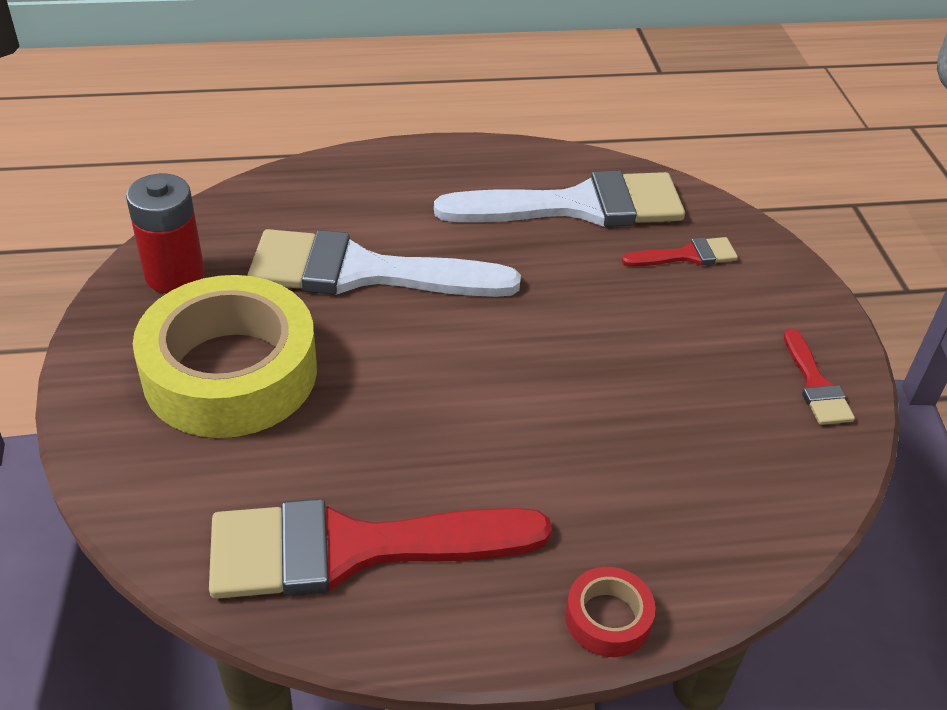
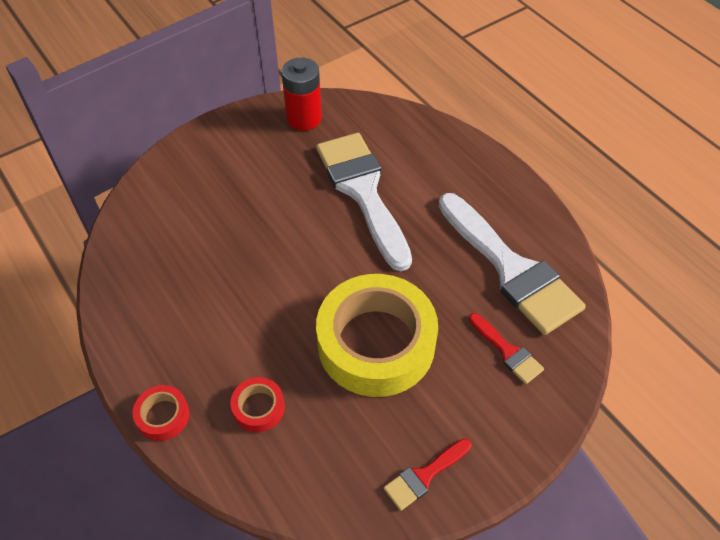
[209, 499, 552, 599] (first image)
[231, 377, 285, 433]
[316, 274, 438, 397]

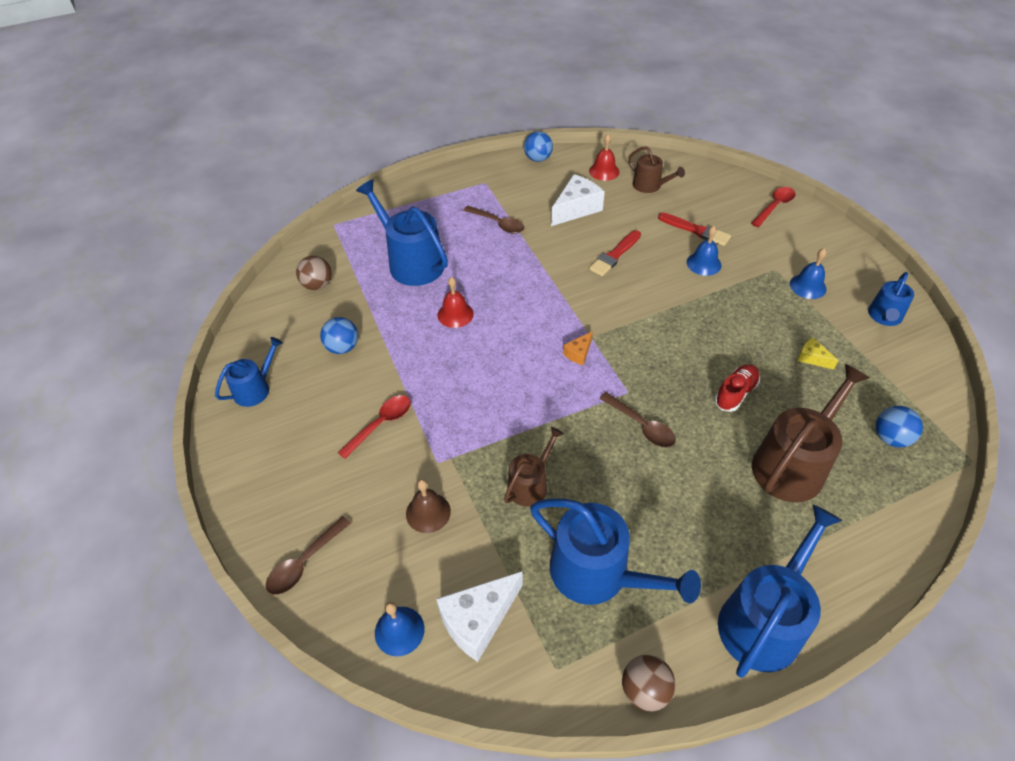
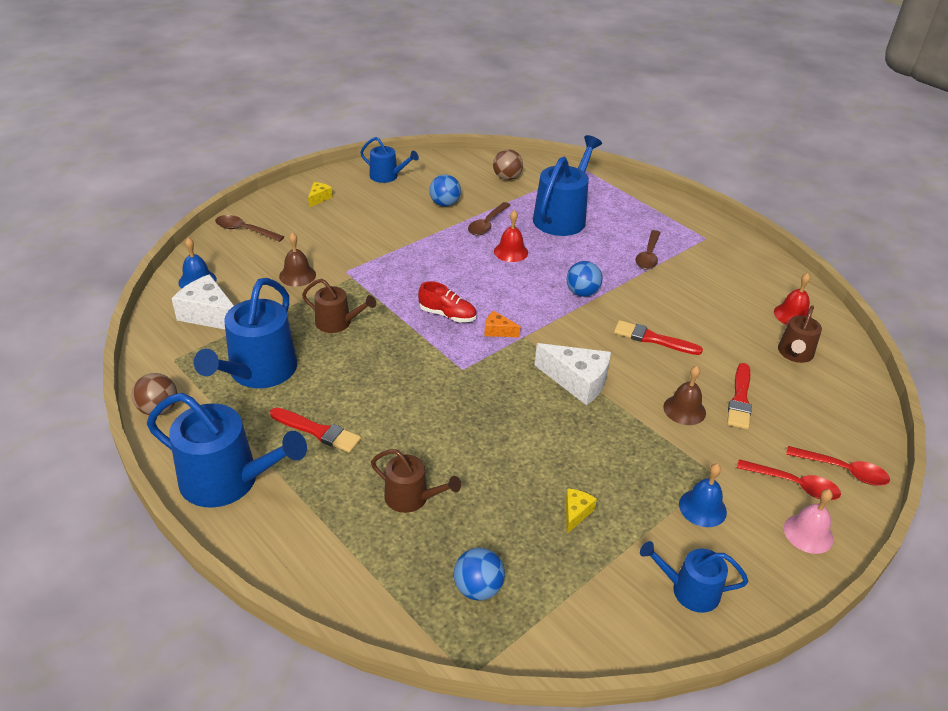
[270, 407, 361, 453]
[308, 182, 333, 208]
[784, 489, 833, 554]
[737, 459, 841, 500]
[567, 261, 603, 297]
[534, 343, 611, 405]
[468, 202, 511, 236]
[418, 281, 477, 323]
[663, 366, 706, 425]
[371, 449, 461, 513]

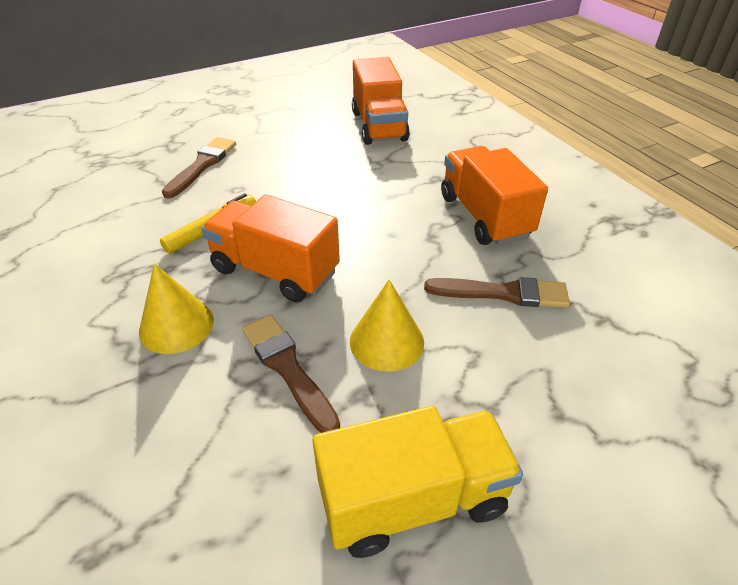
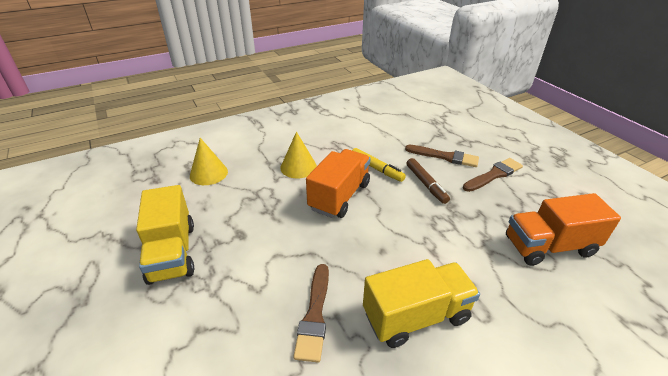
[407, 158, 450, 204]
[463, 158, 523, 192]
[190, 138, 228, 185]
[363, 259, 480, 348]

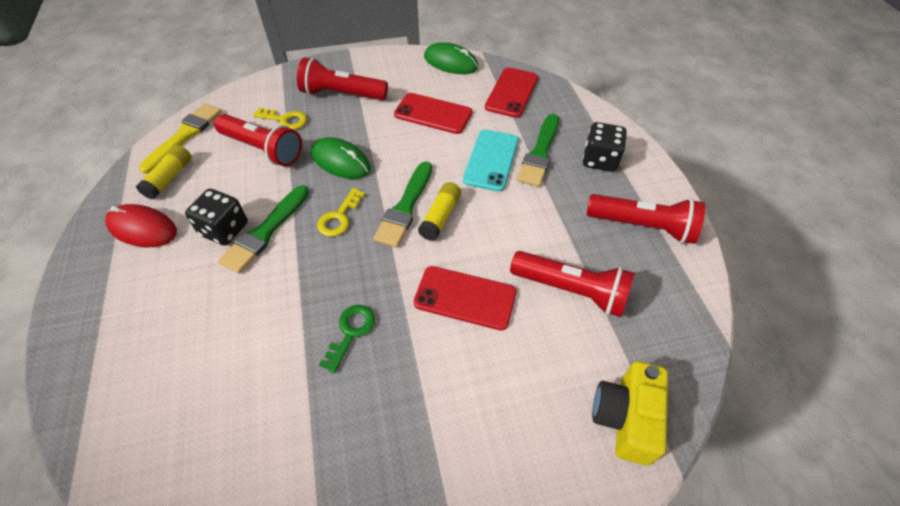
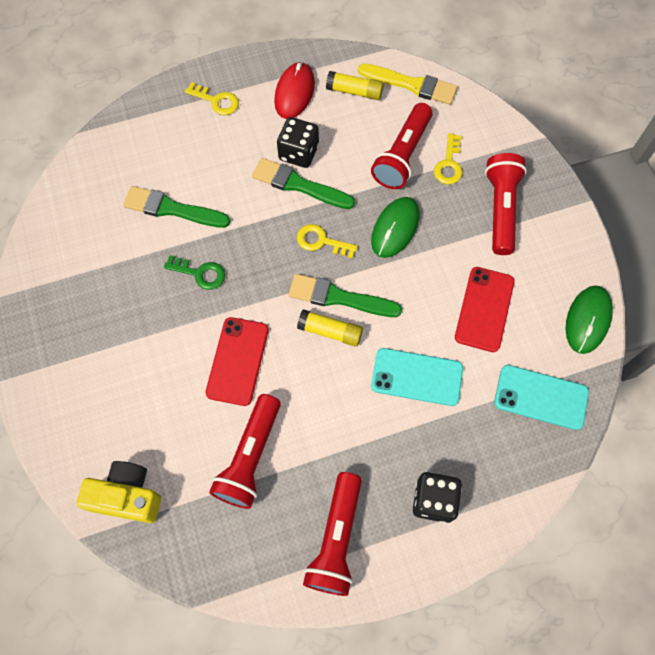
[185, 82, 239, 115]
[123, 186, 231, 228]
[494, 365, 589, 430]

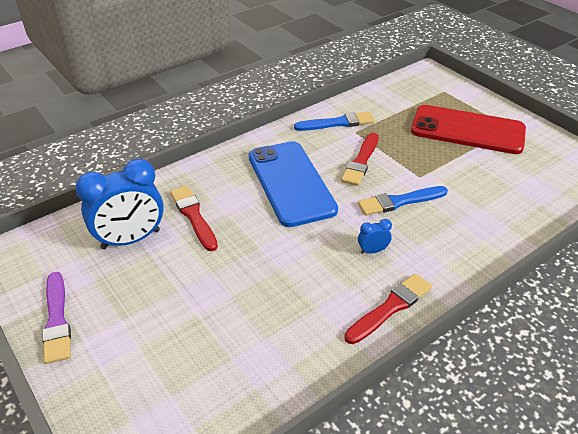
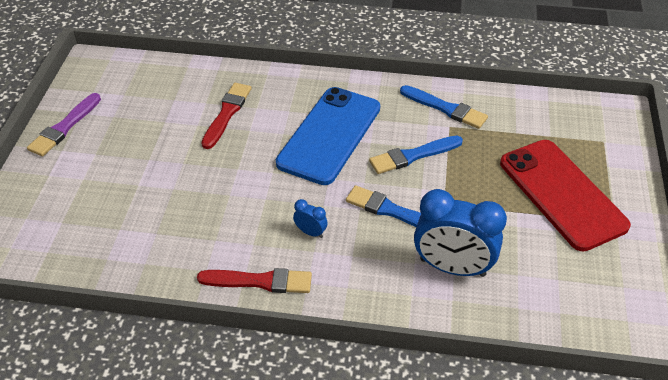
[414, 189, 507, 277]
[369, 136, 463, 174]

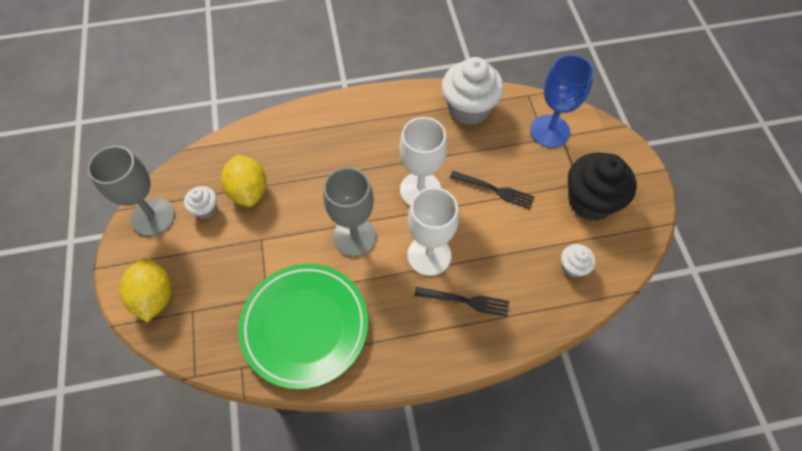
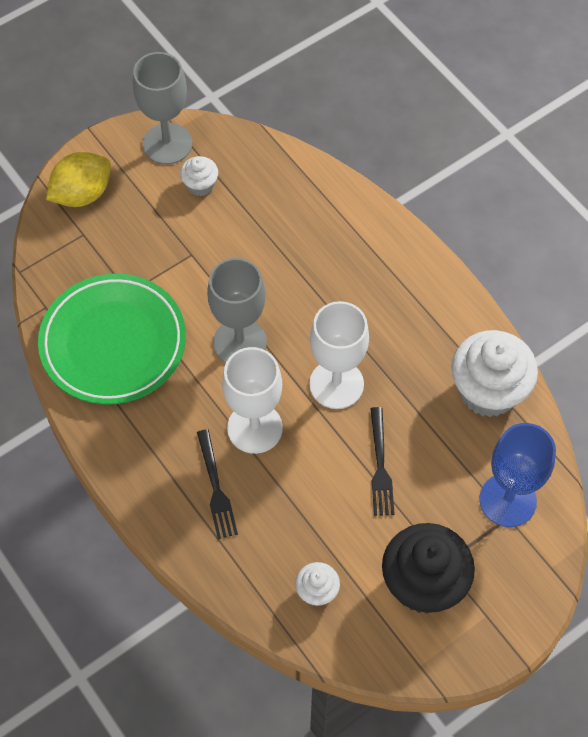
[221, 155, 266, 207] (first image)

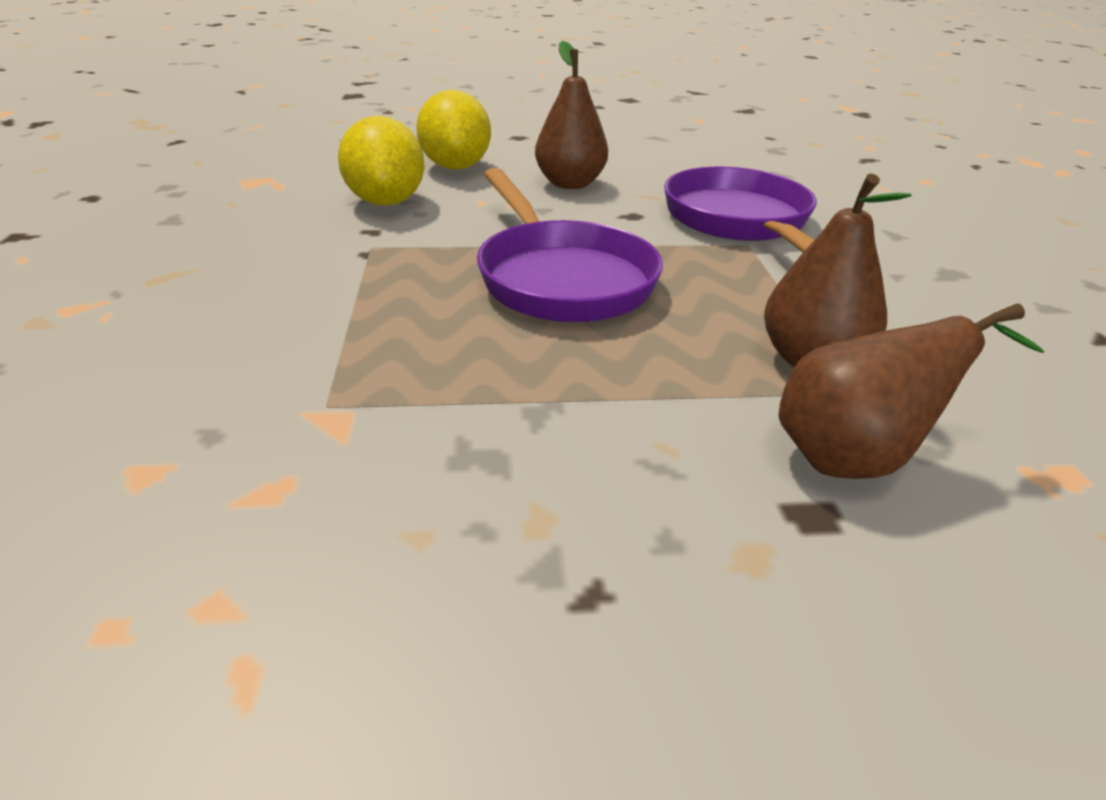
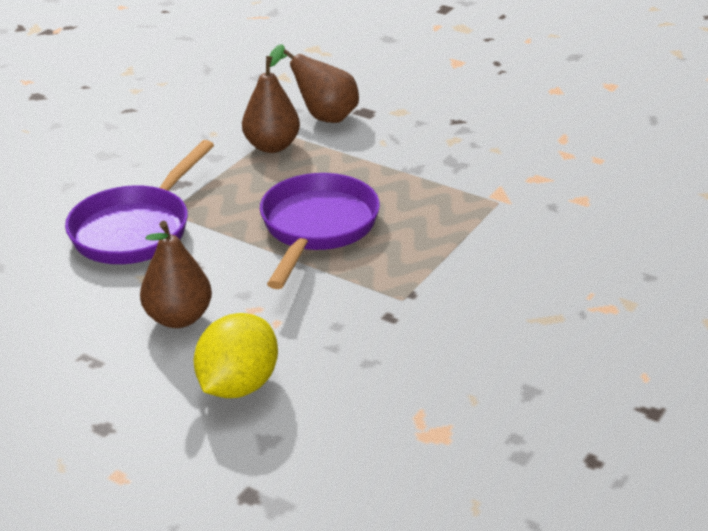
[338, 116, 425, 206] (first image)

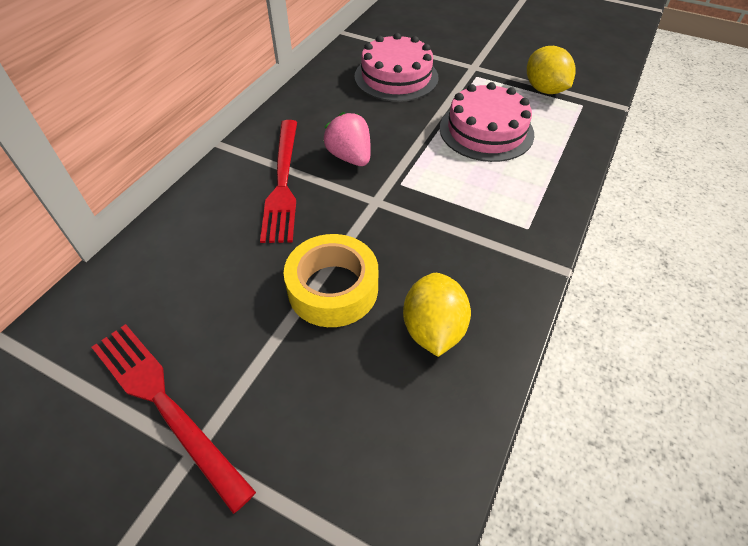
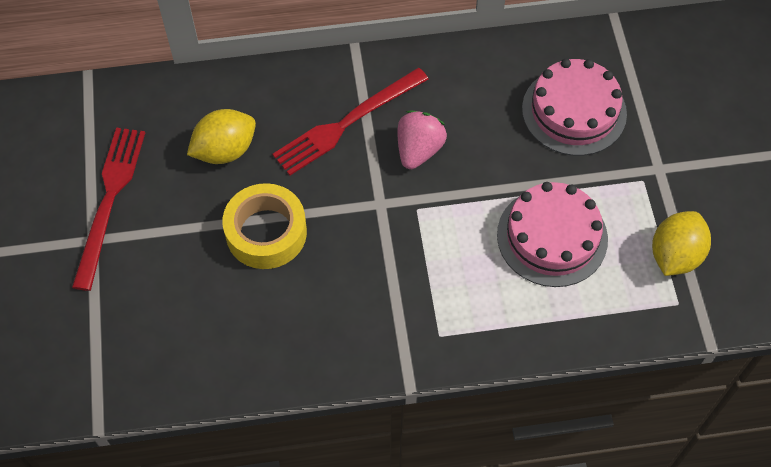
[187, 109, 256, 164]

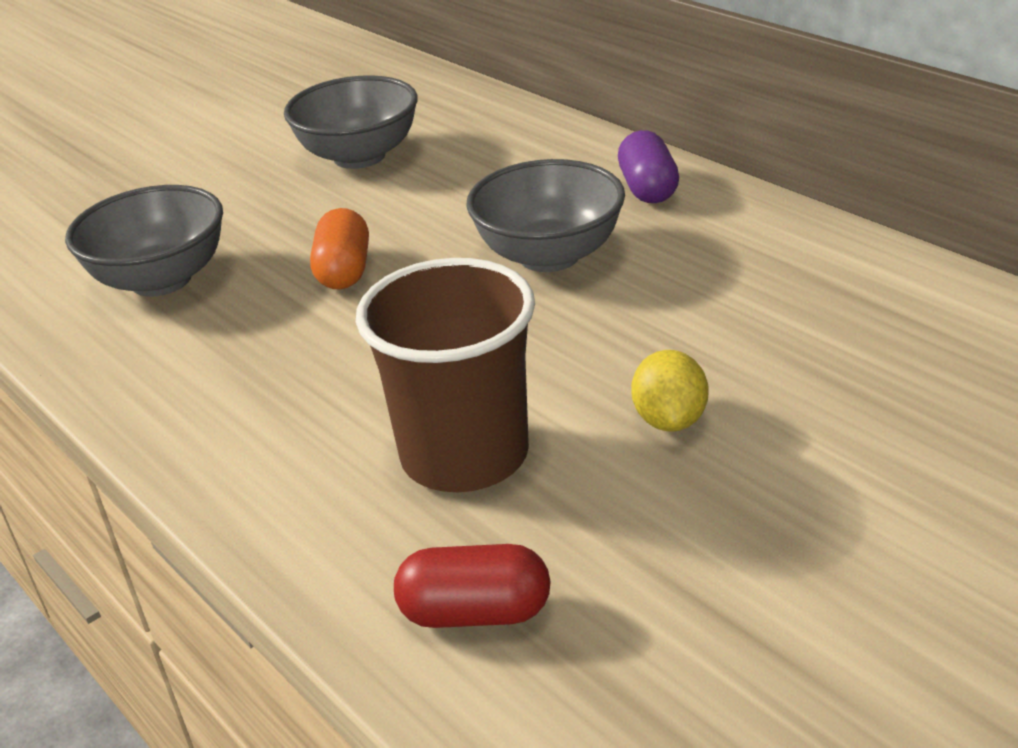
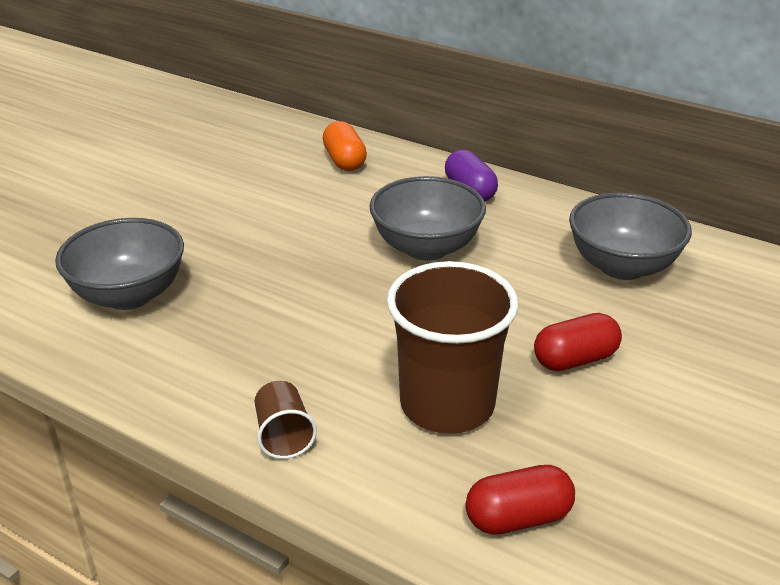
[255, 381, 317, 459]
[569, 193, 692, 280]
[322, 121, 367, 171]
[534, 313, 622, 371]

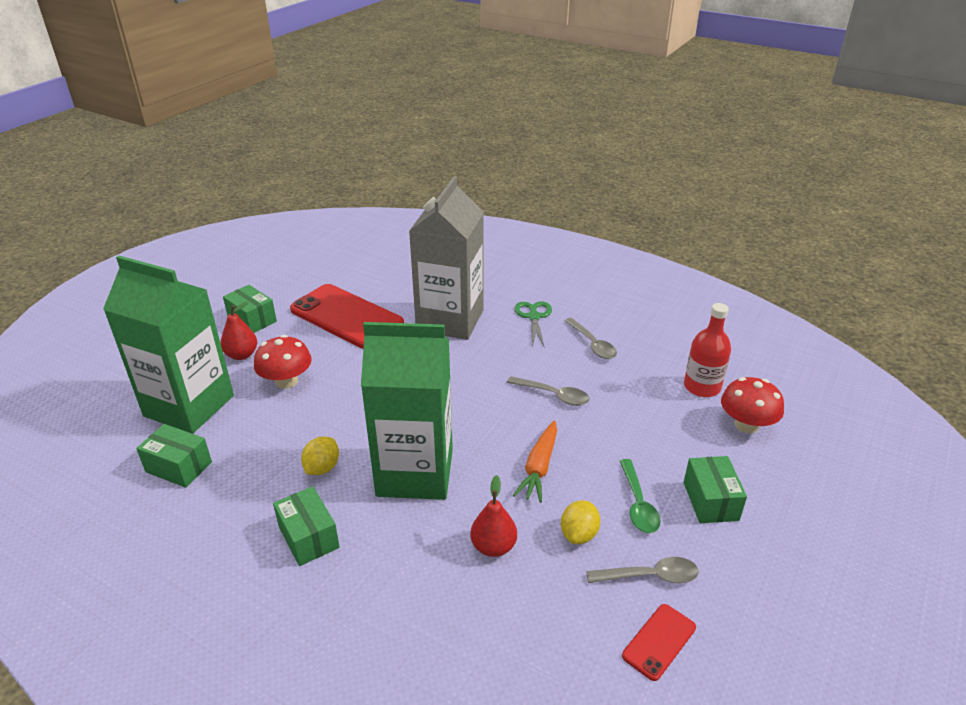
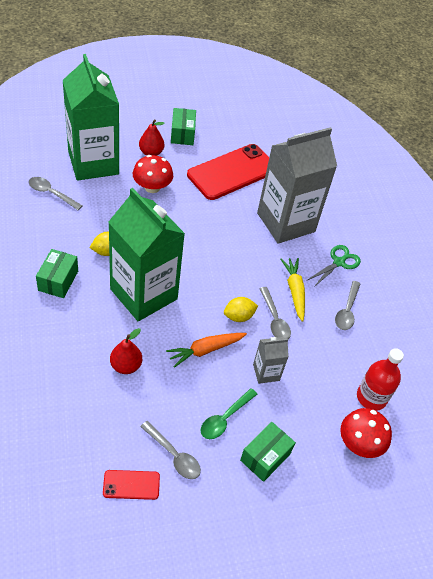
[253, 337, 289, 384]
[280, 258, 305, 322]
[224, 297, 258, 322]
[28, 177, 83, 210]
[187, 144, 269, 200]

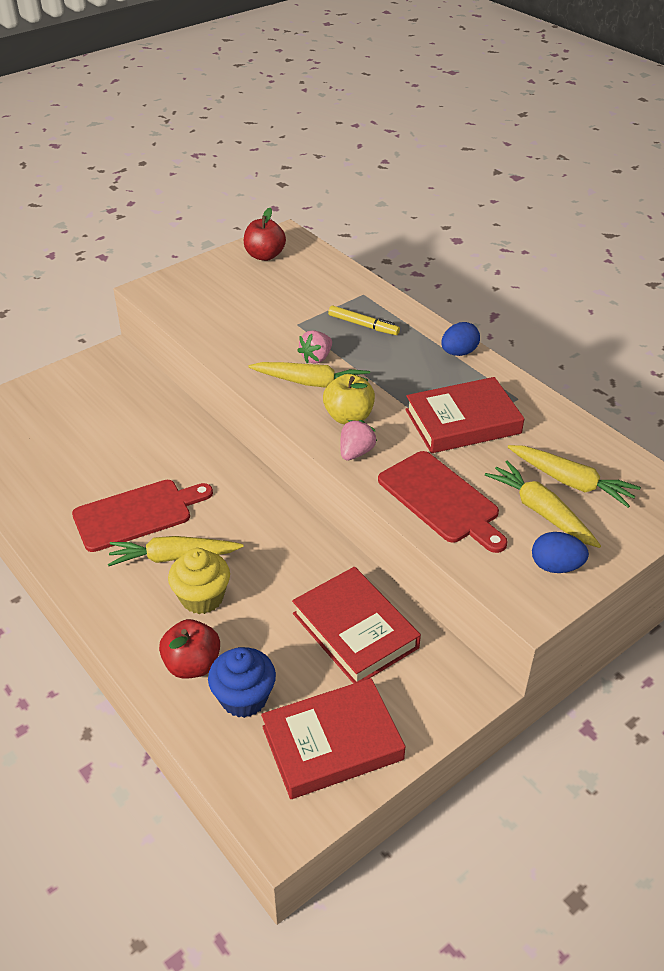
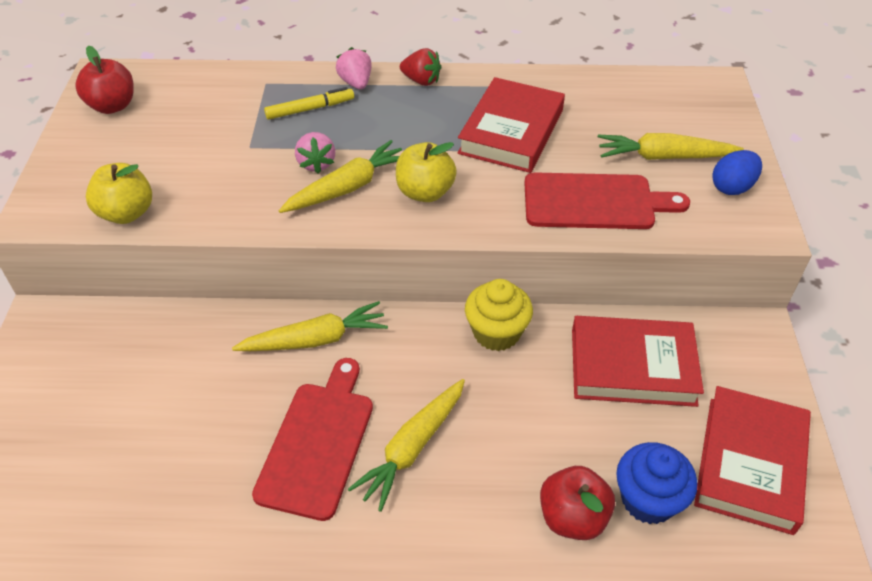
[86, 163, 152, 224]
[465, 279, 533, 351]
[336, 47, 372, 90]
[232, 301, 388, 351]
[400, 48, 441, 86]

